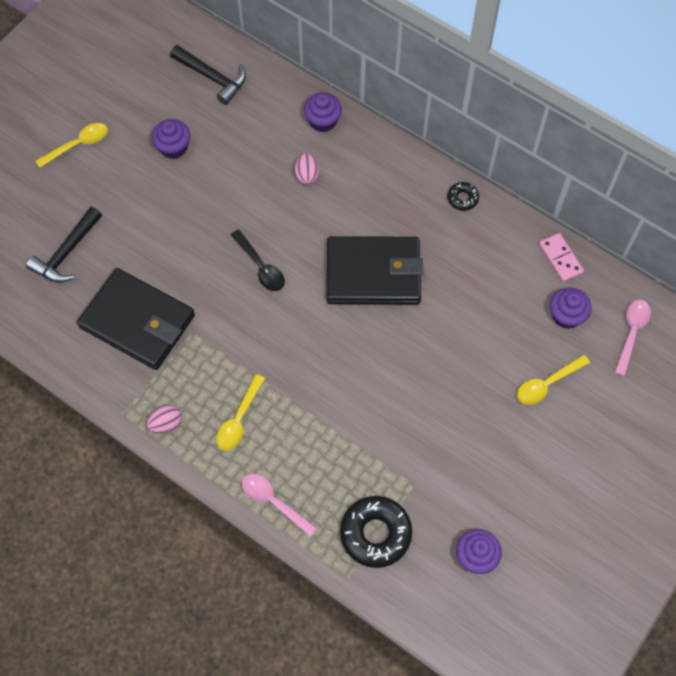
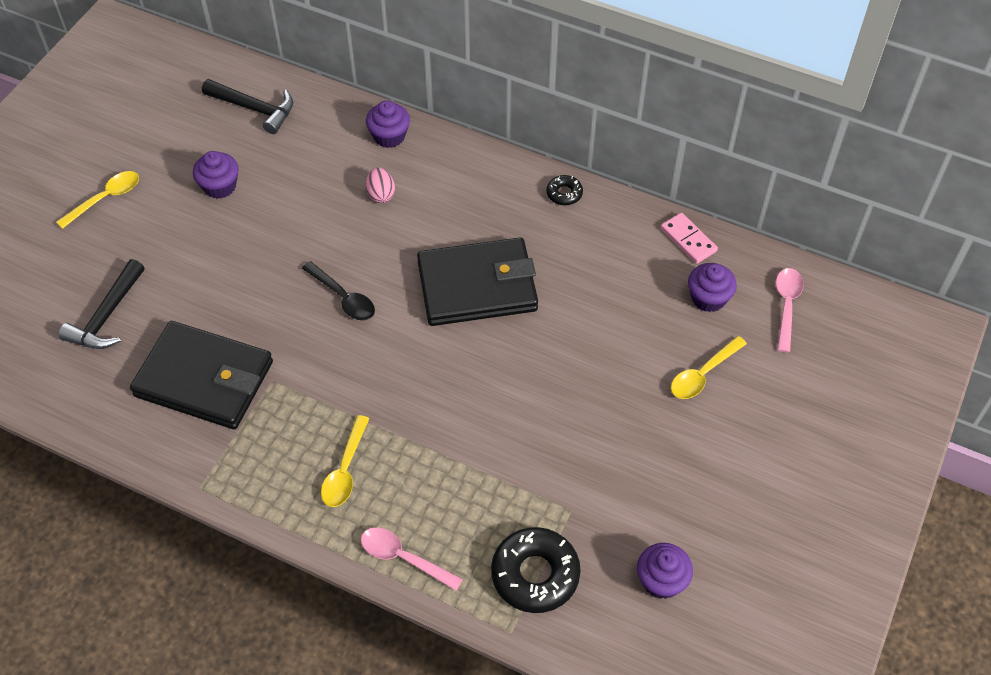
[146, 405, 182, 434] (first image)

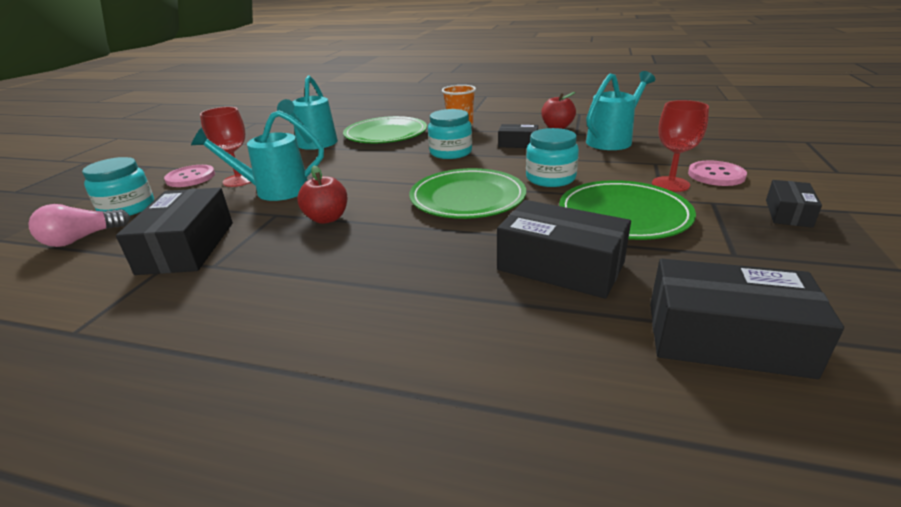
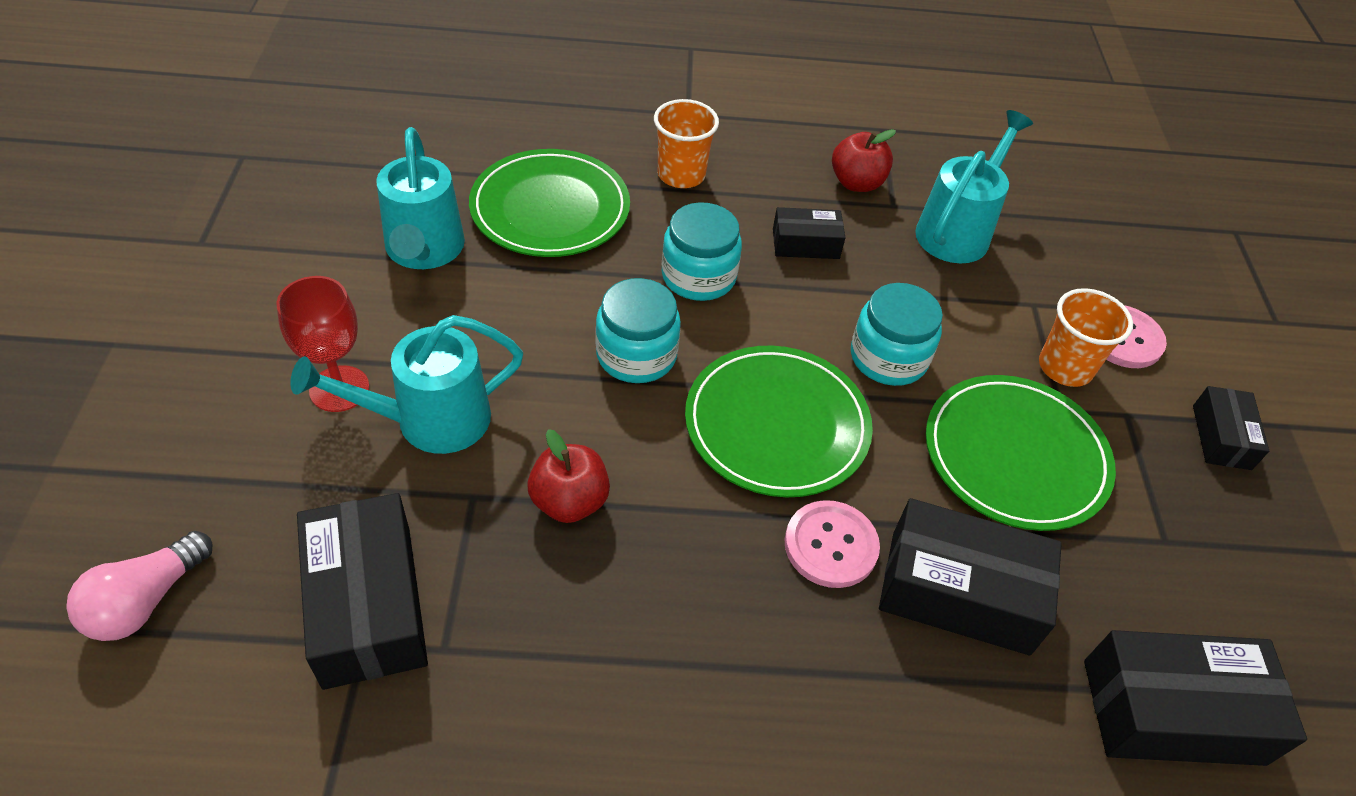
[595, 278, 681, 383]
[785, 500, 880, 588]
[1039, 288, 1133, 387]

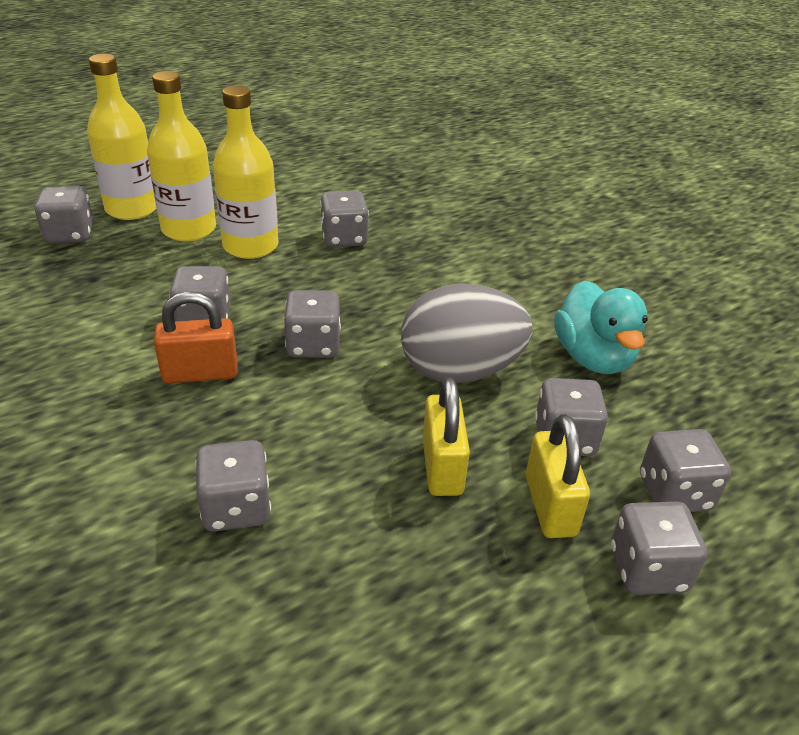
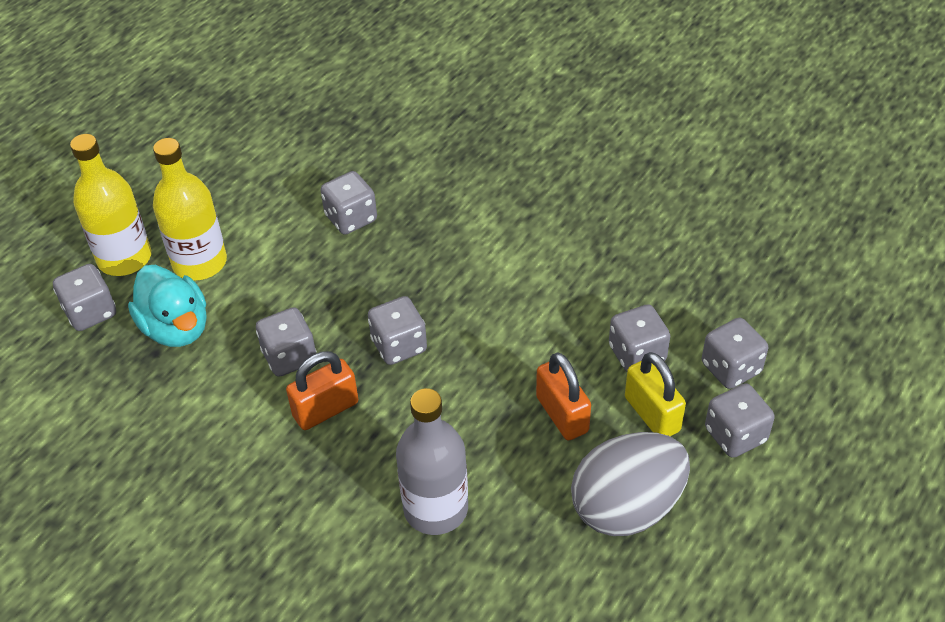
[213, 85, 279, 259] (first image)
[571, 432, 690, 536]
[128, 265, 207, 347]
[396, 388, 468, 535]
[536, 352, 591, 440]

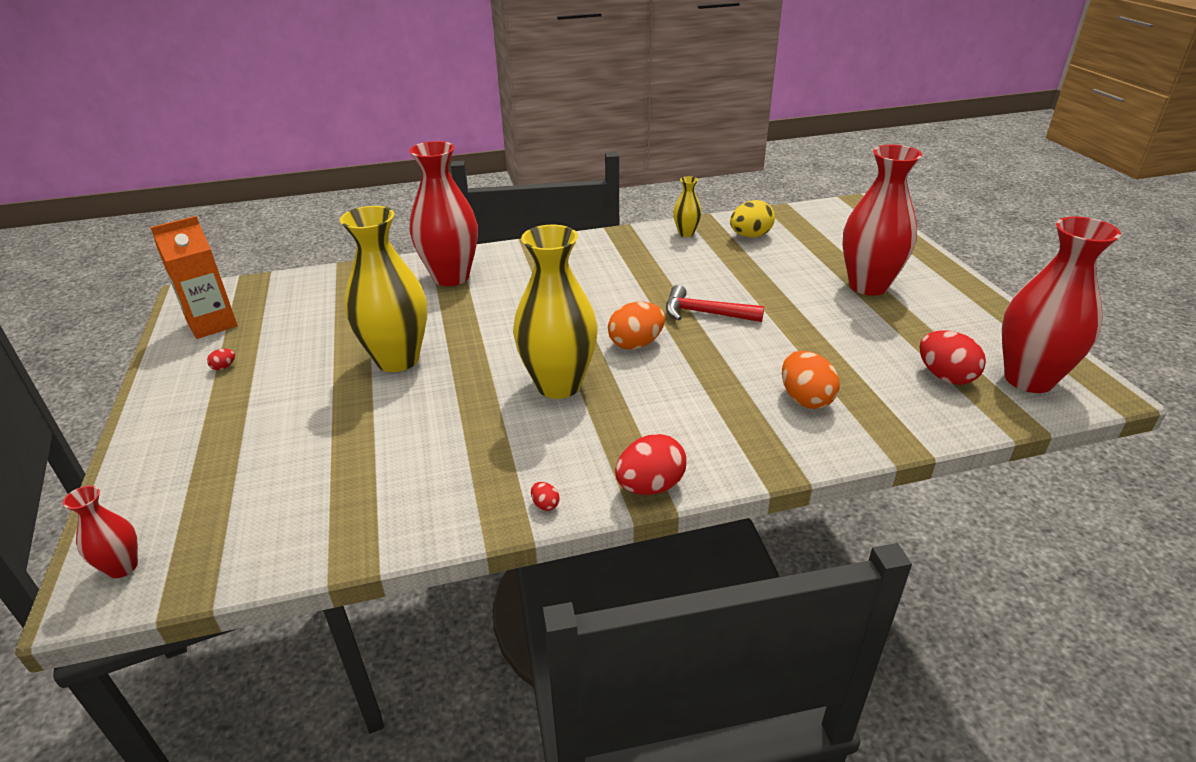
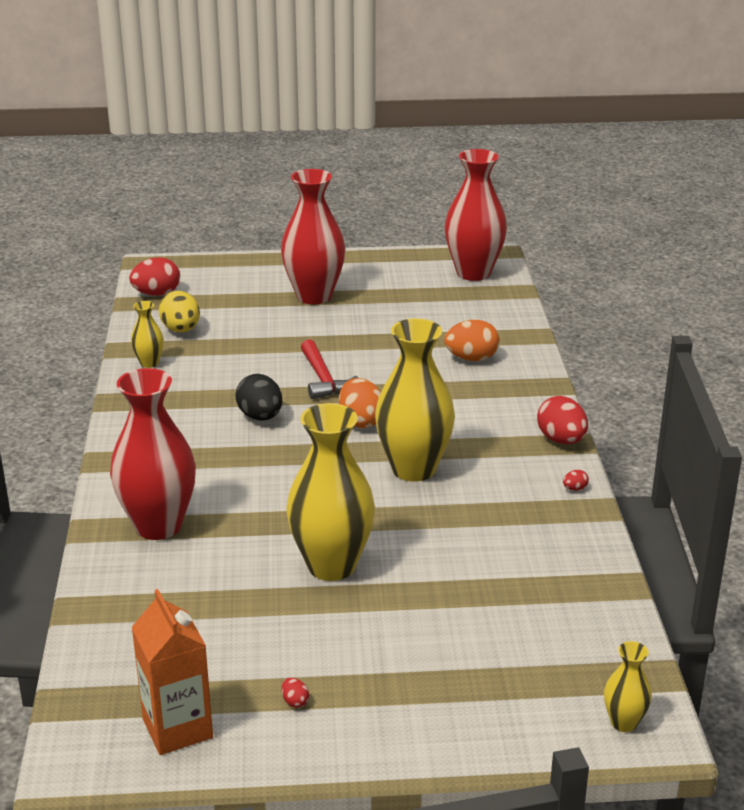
[235, 374, 282, 421]
[129, 257, 180, 296]
[604, 641, 652, 732]
[301, 339, 358, 399]

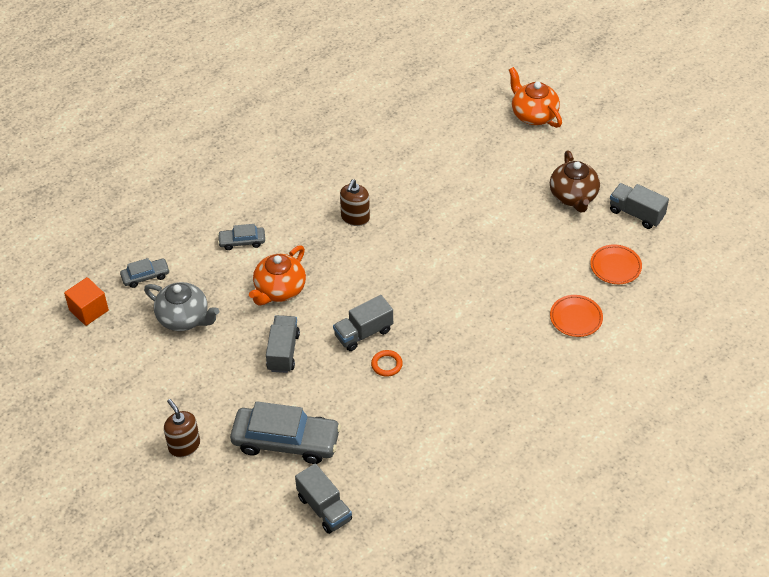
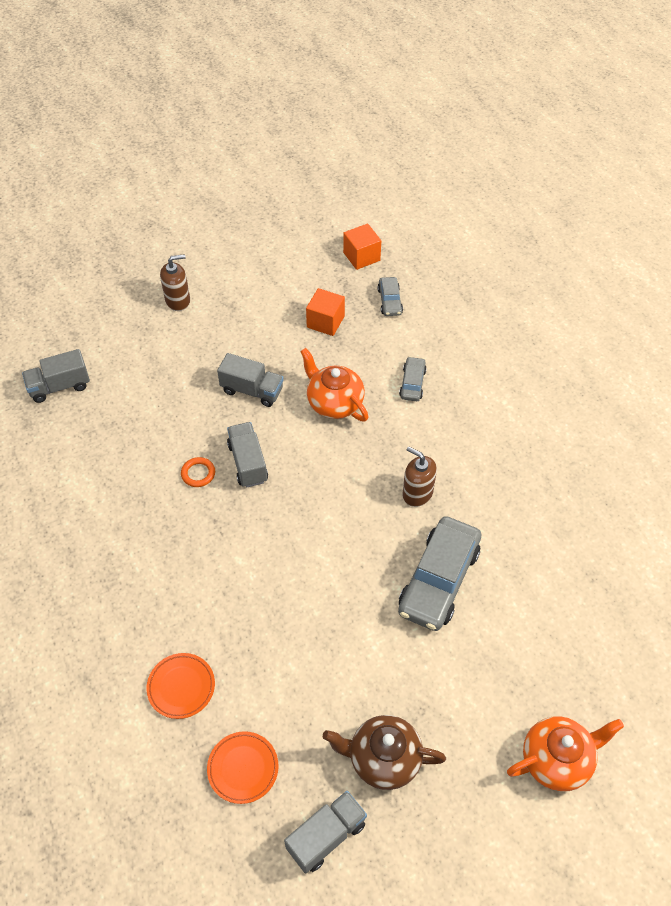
[398, 516, 481, 631]
[306, 288, 345, 336]

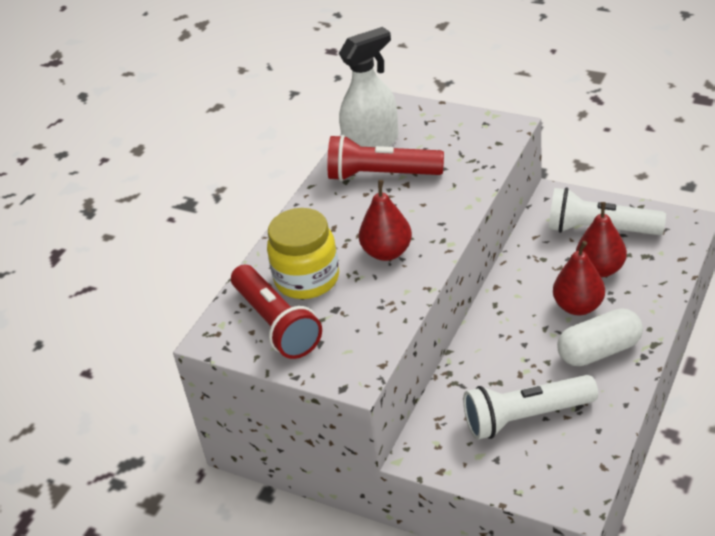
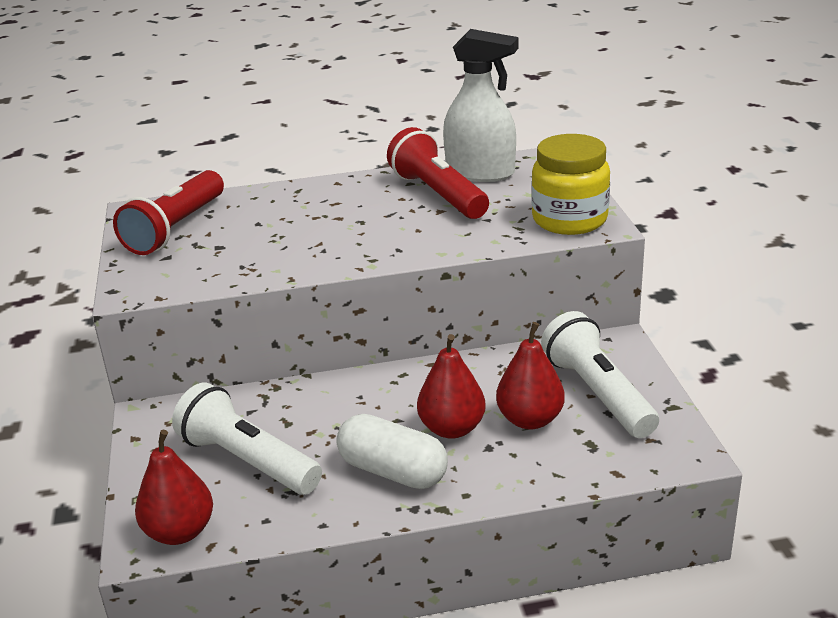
[531, 134, 610, 235]
[135, 430, 213, 545]

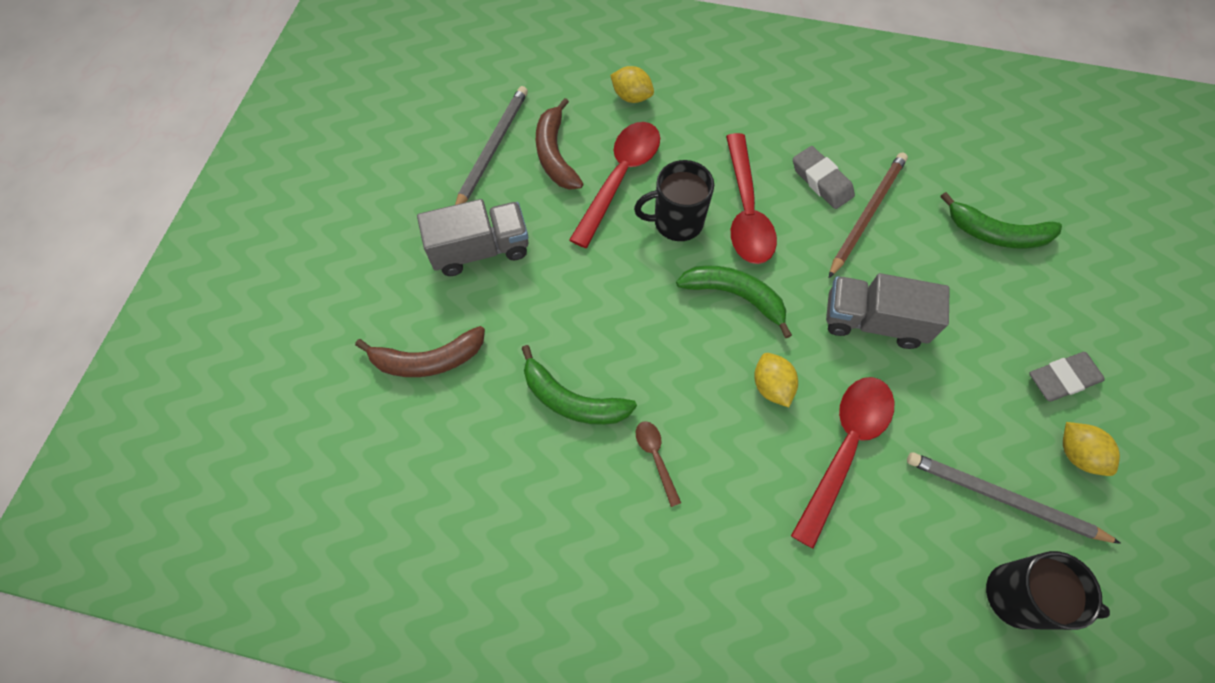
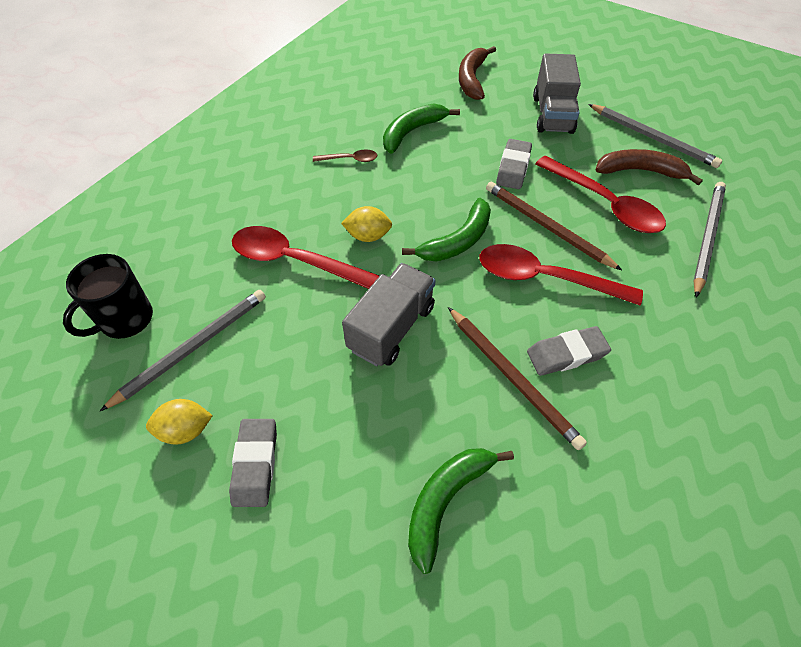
[496, 139, 532, 189]
[693, 182, 726, 298]
[486, 181, 622, 270]
[232, 226, 379, 289]

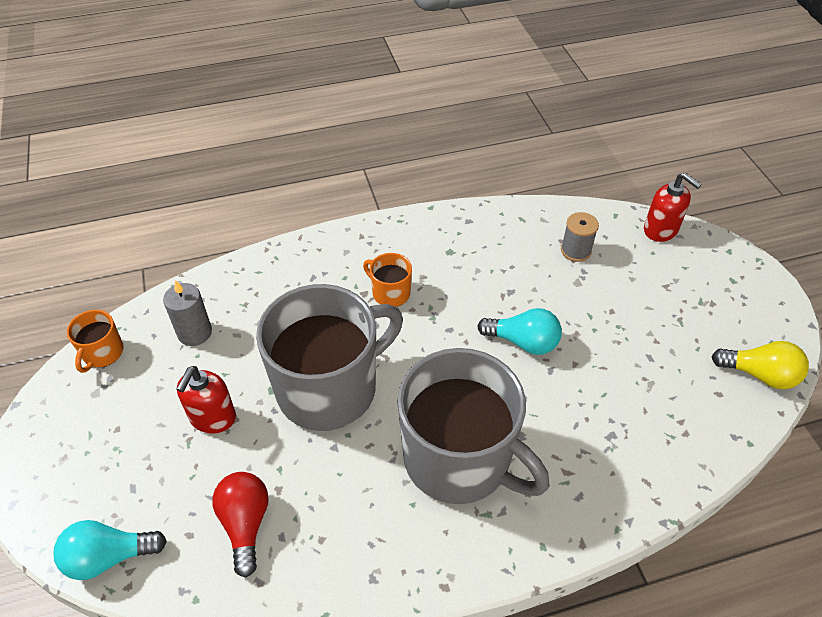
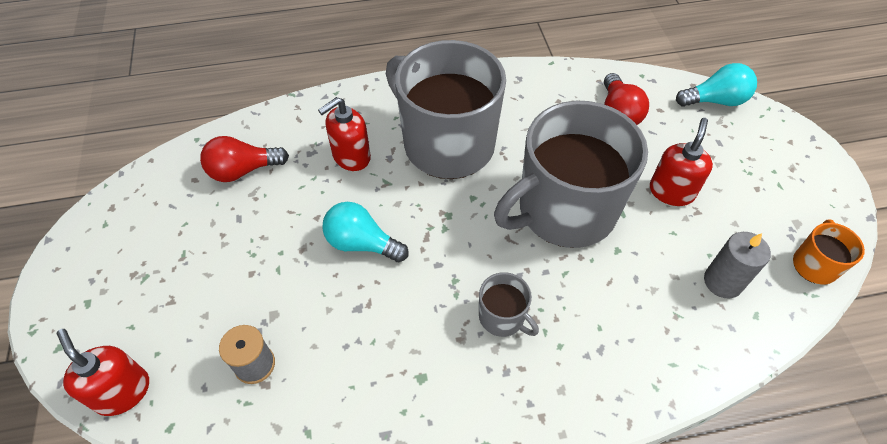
[712, 341, 809, 389] (first image)
[200, 136, 289, 182]
[318, 97, 371, 171]
[479, 272, 539, 337]

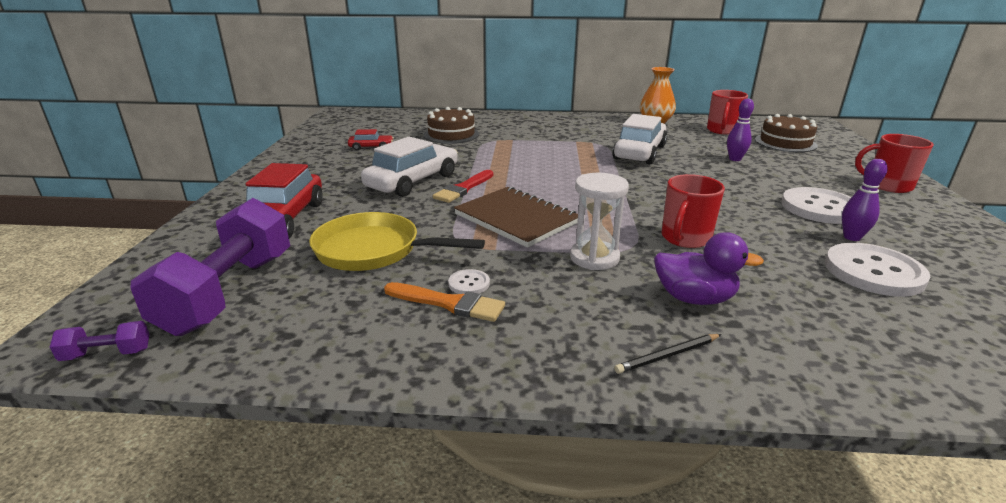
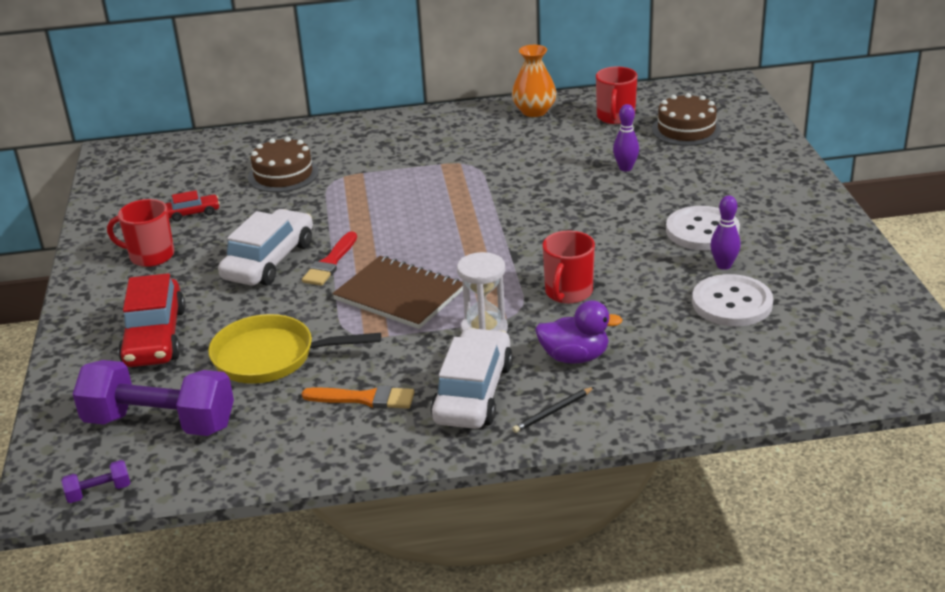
[448, 269, 490, 294] (first image)
[431, 328, 513, 429]
[107, 199, 174, 267]
[73, 360, 234, 436]

